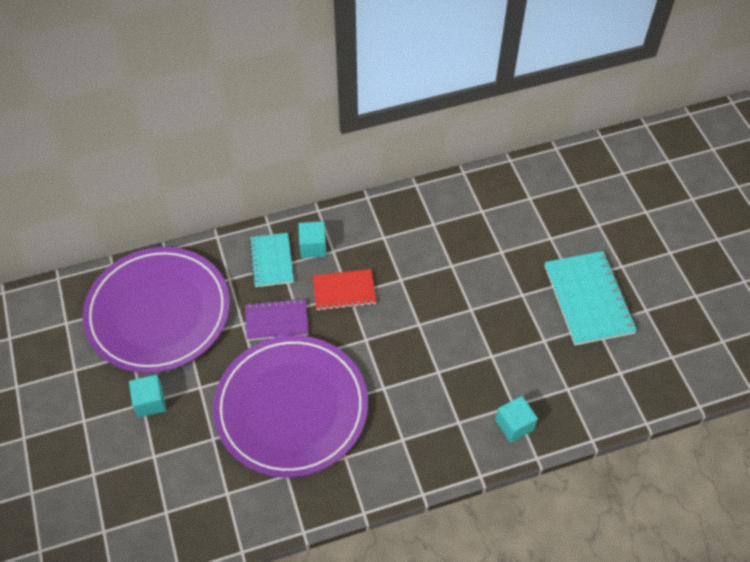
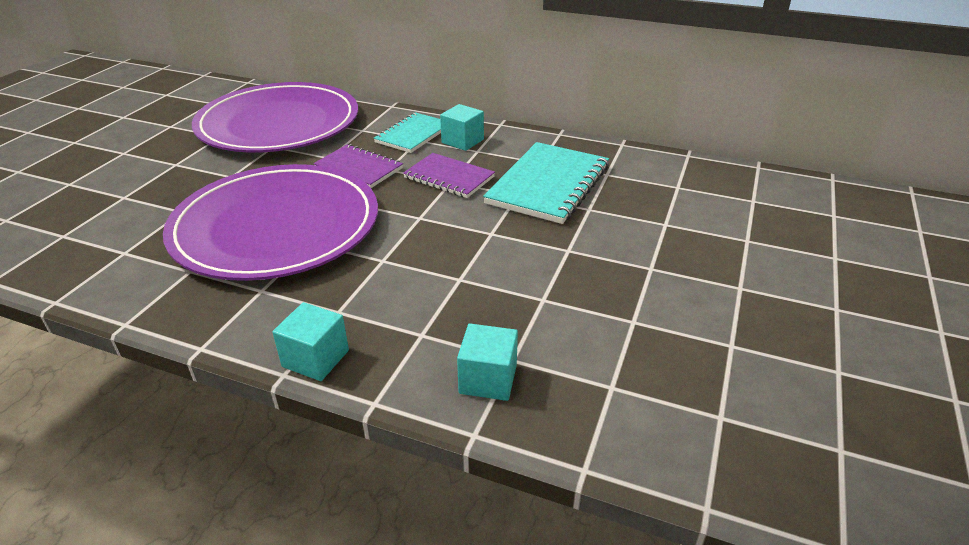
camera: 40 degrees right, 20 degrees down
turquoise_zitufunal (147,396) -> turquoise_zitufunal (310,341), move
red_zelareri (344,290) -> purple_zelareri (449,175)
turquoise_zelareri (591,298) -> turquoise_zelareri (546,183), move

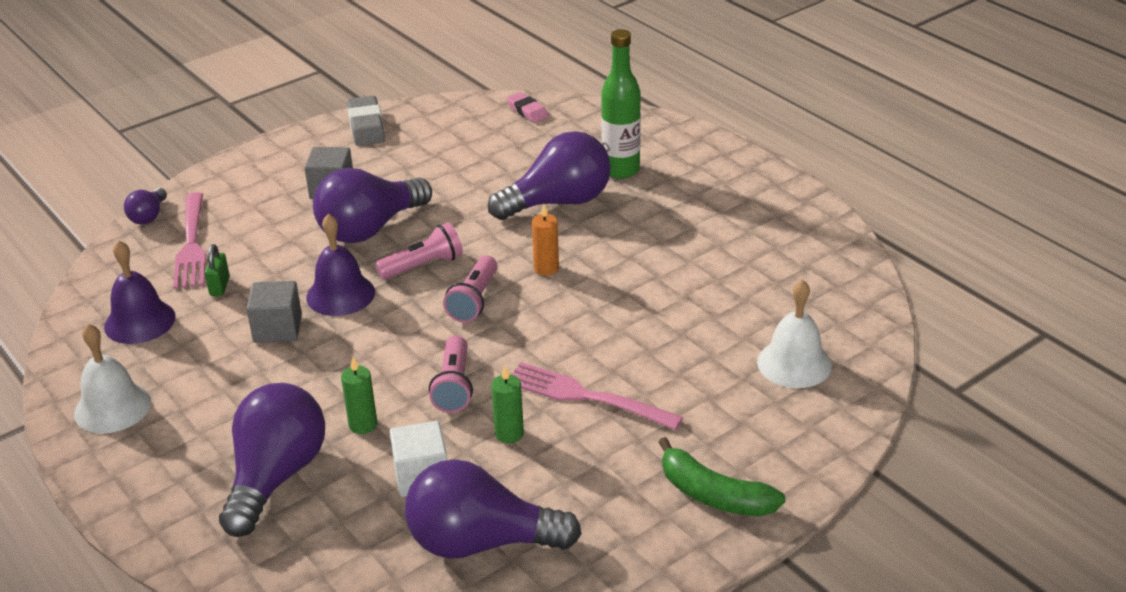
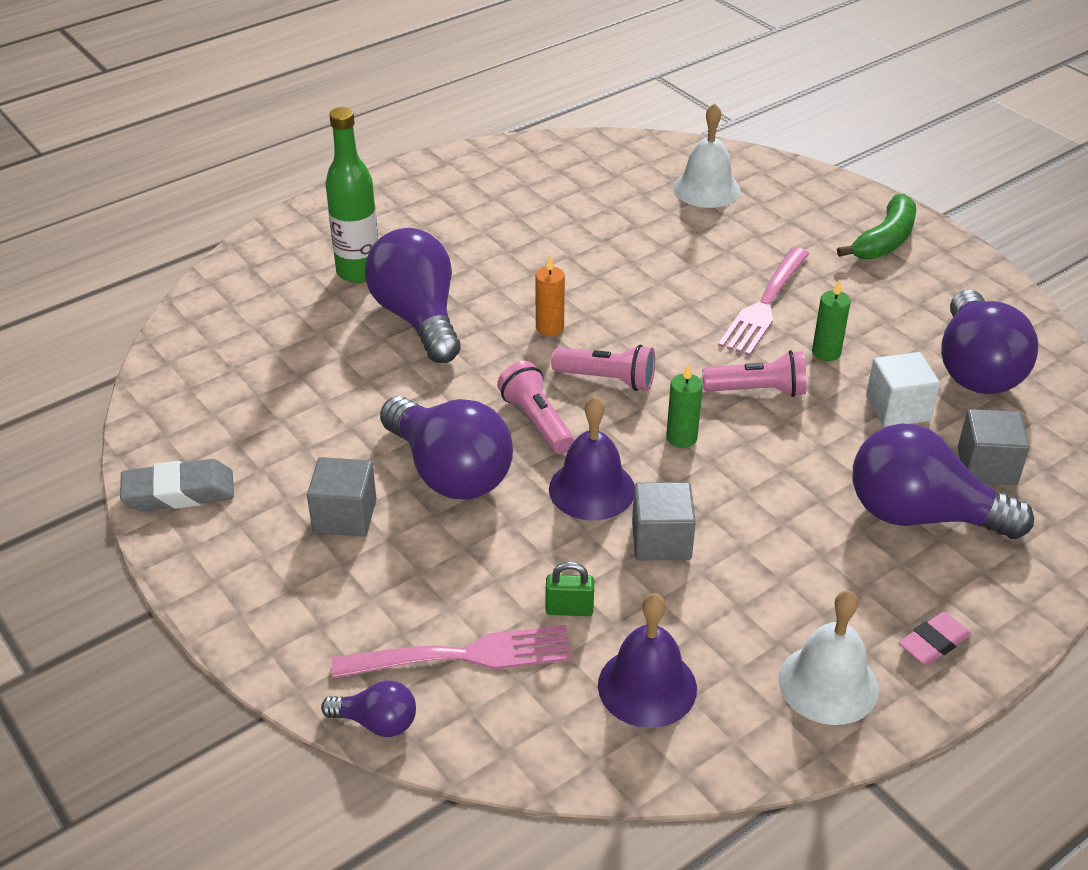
camera: 90 degrees left, 5 degrees up
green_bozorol (359,395) -> green_bozorol (684,405), move
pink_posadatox (528,107) -> pink_posadatox (934,639), move
none -> grey_zitufunal (994,447)

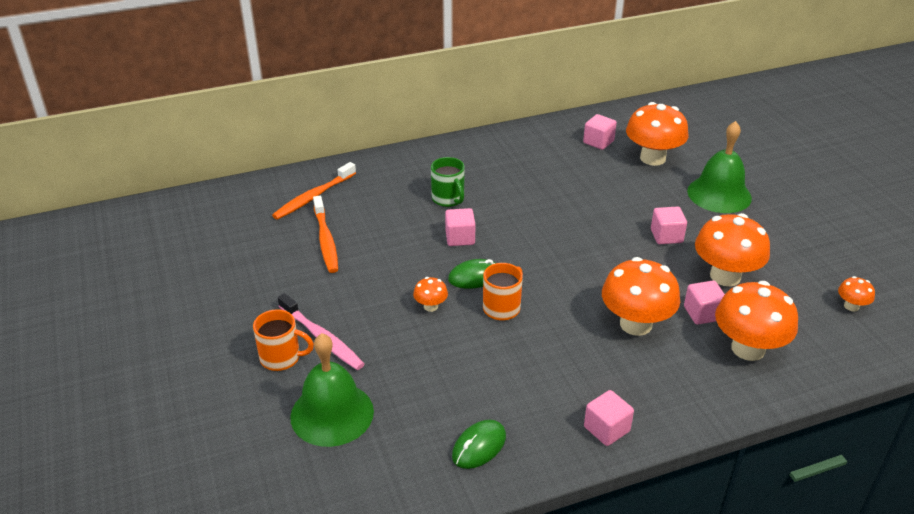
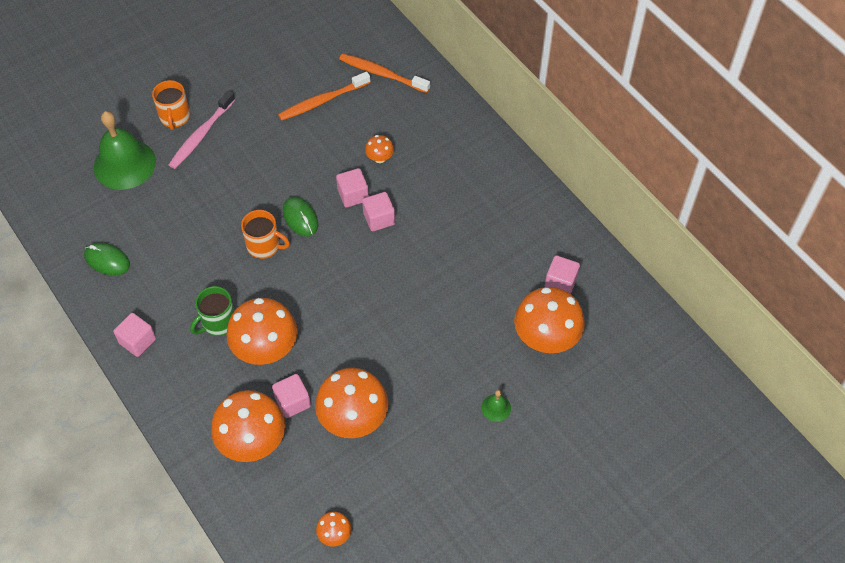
camera: 75 degrees right, 20 degrees up
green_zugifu (448,182) -> green_zugifu (212,311), move
pink_zitufunal (669,225) -> pink_zitufunal (378,212), move
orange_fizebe (430,294) -> orange_fizebe (379,149), move
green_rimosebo (719,167) -> green_rimosebo (496,406), x0.43

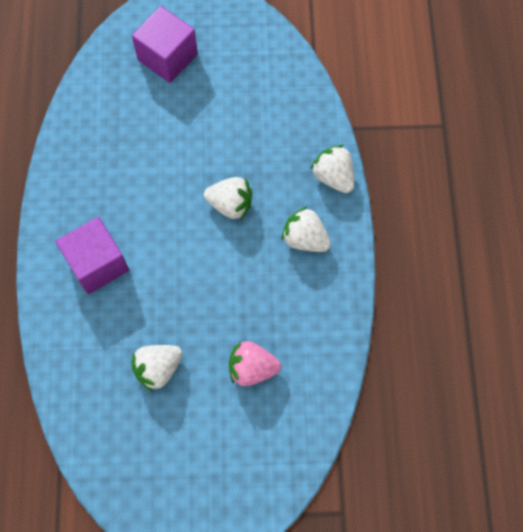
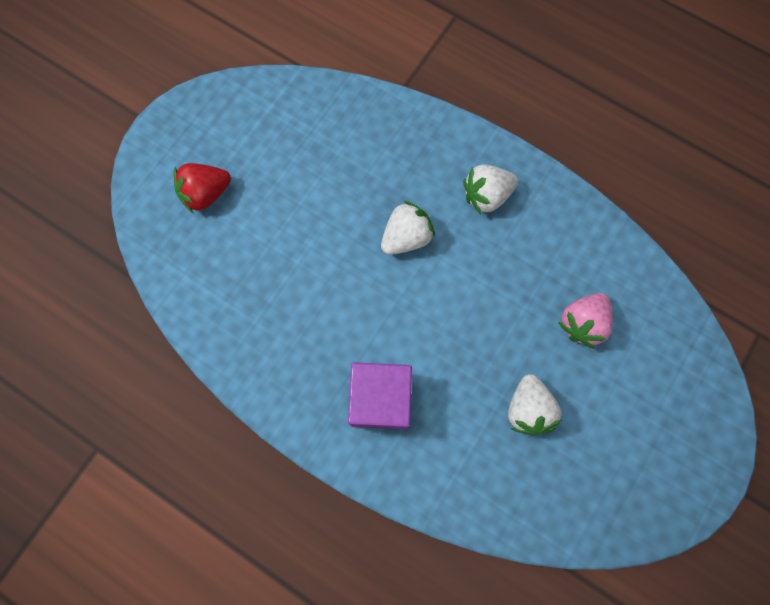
camera: 55 degrees left, 5 degrees up
purple_zitufunal (165,44) -> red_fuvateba (202,188)
white_fuvateba (332,169) -> none

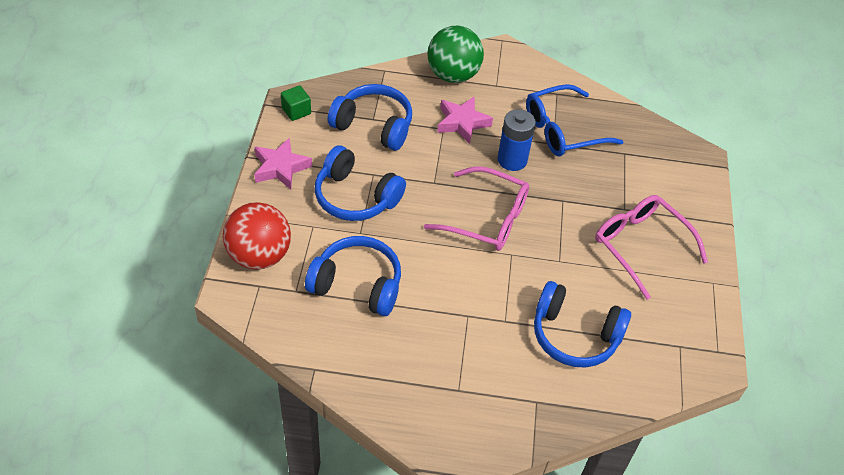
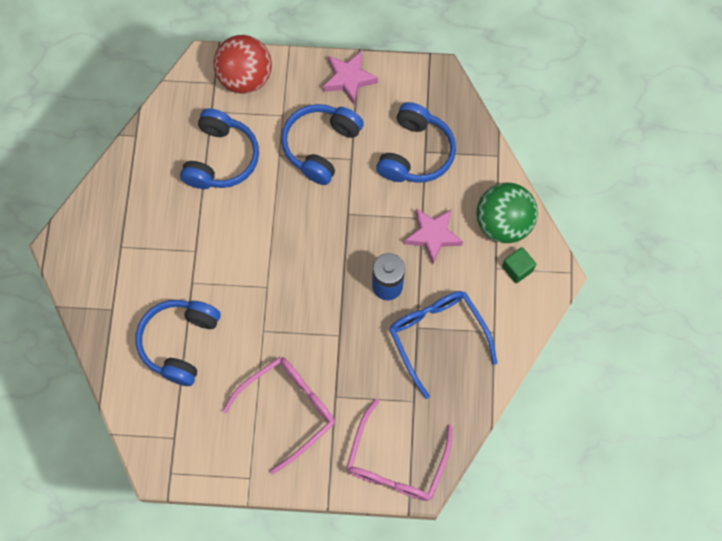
camera: 90 degrees right, 20 degrees up
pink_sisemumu (476,208) -> pink_sisemumu (399,450), move
green_zitufunal (296,103) -> green_zitufunal (519,265), move

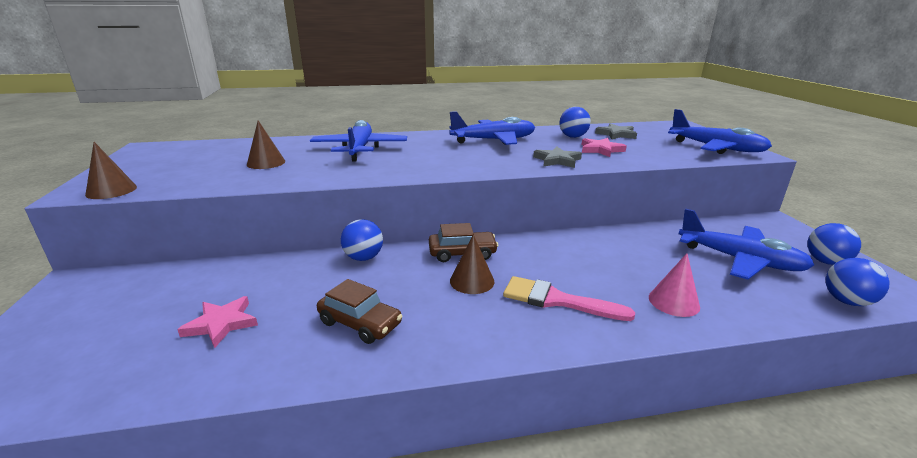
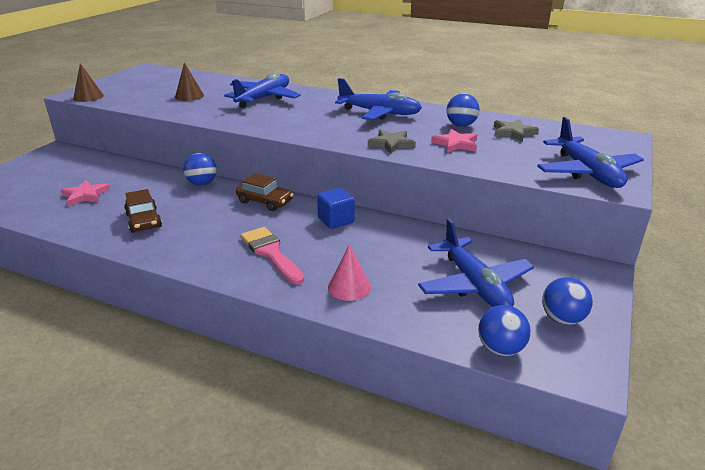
camera: 35 degrees right, 5 degrees up
none -> blue_zitufunal (336,208)
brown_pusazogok (472,264) -> none

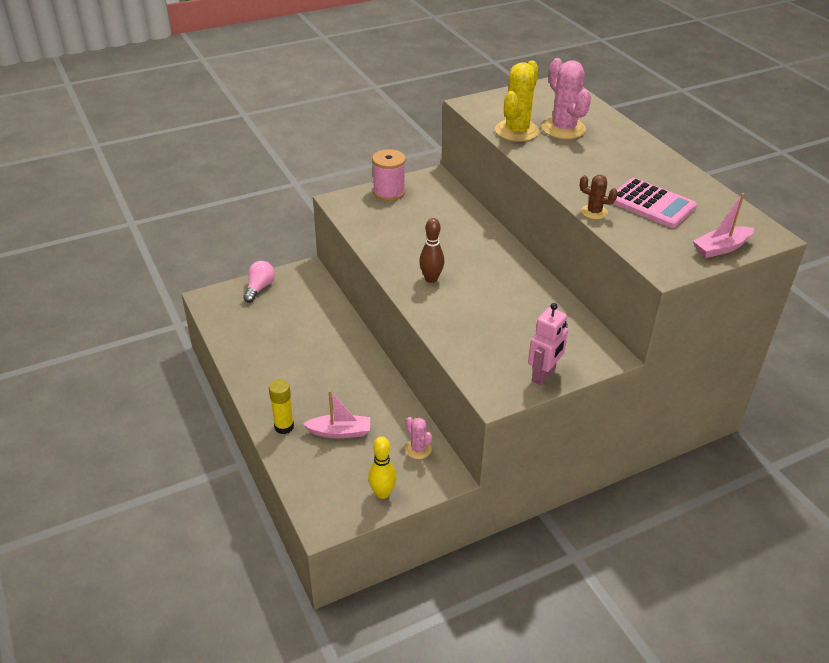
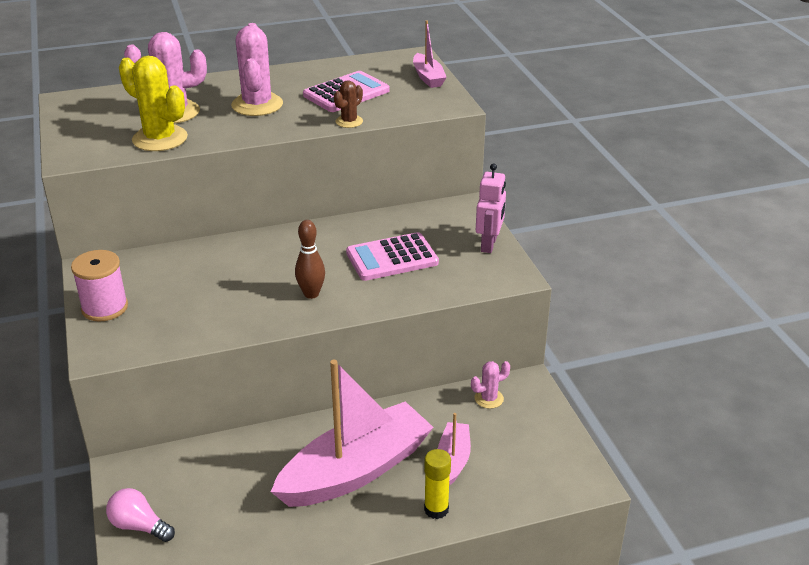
camera: 80 degrees left, 5 degrees down
none -> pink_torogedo (257,69)
none -> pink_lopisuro (352,433)
none -> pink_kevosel (392,256)
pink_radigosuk (548,344) -> pink_radigosuk (491,208), 60 degrees clockwise
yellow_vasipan (382,467) -> none

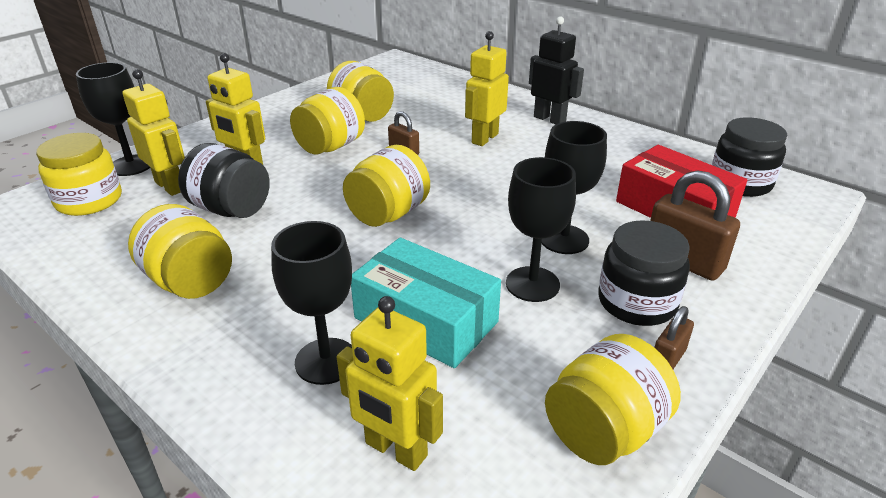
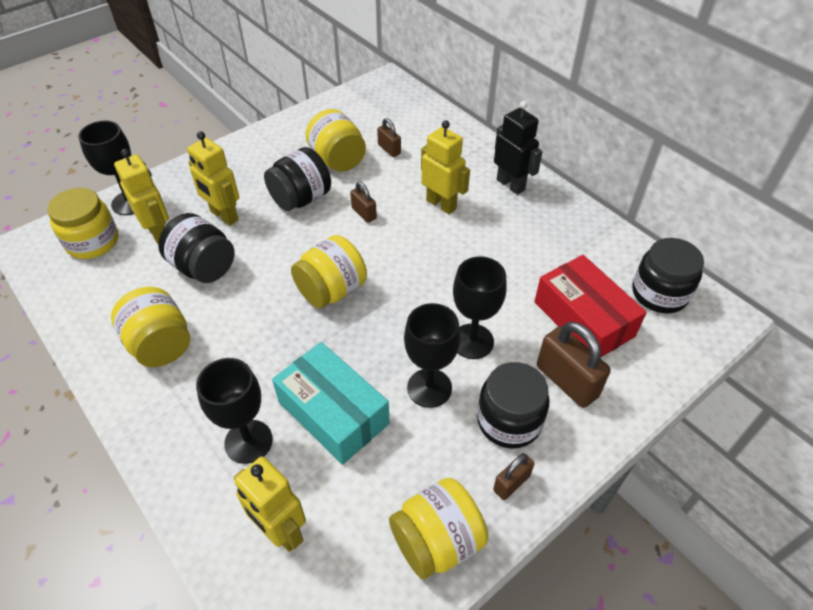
camera: 10 degrees right, 15 degrees up
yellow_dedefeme (327,120) -> black_dedefeme (297,179)
none -> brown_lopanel (389,137)
yellow_radigosuk (487,88) -> yellow_radigosuk (445,167), 90 degrees clockwise

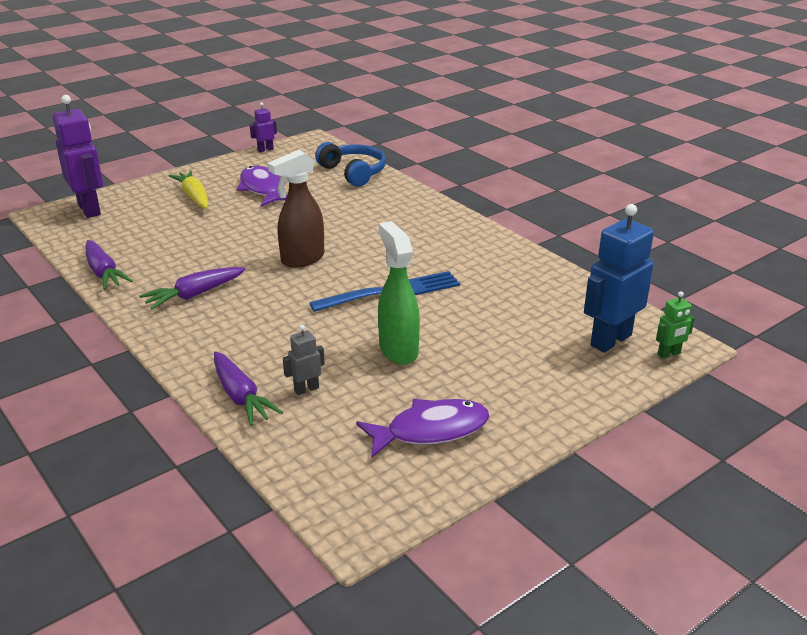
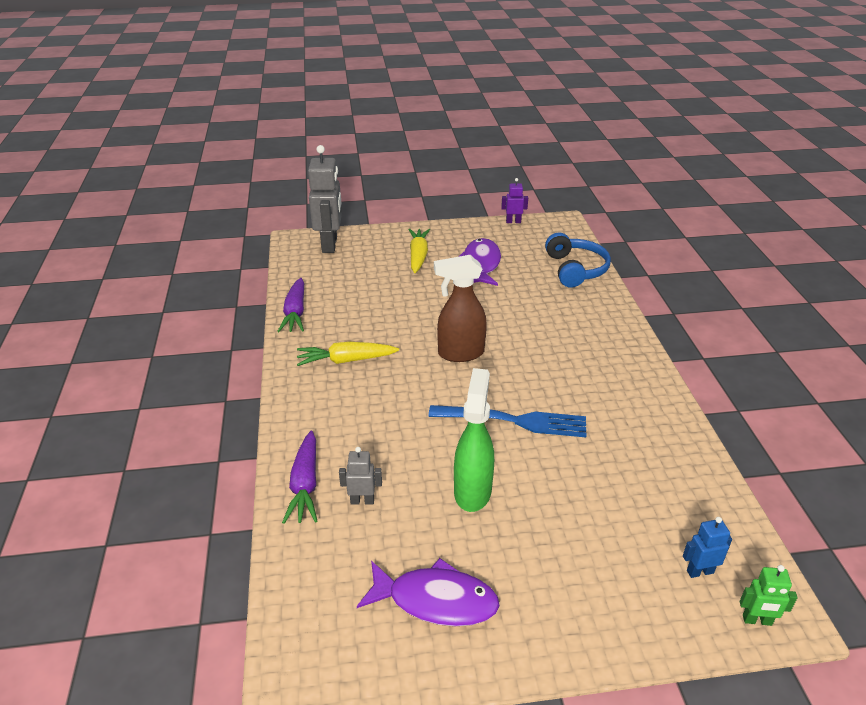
camera: 30 degrees right, 5 degrees up
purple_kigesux (192,288) -> yellow_kigesux (348,354)
purple_radigosuk (77,156) -> grey_radigosuk (325,199)
blue_radigosuk (619,278) -> blue_radigosuk (707,547), x0.48

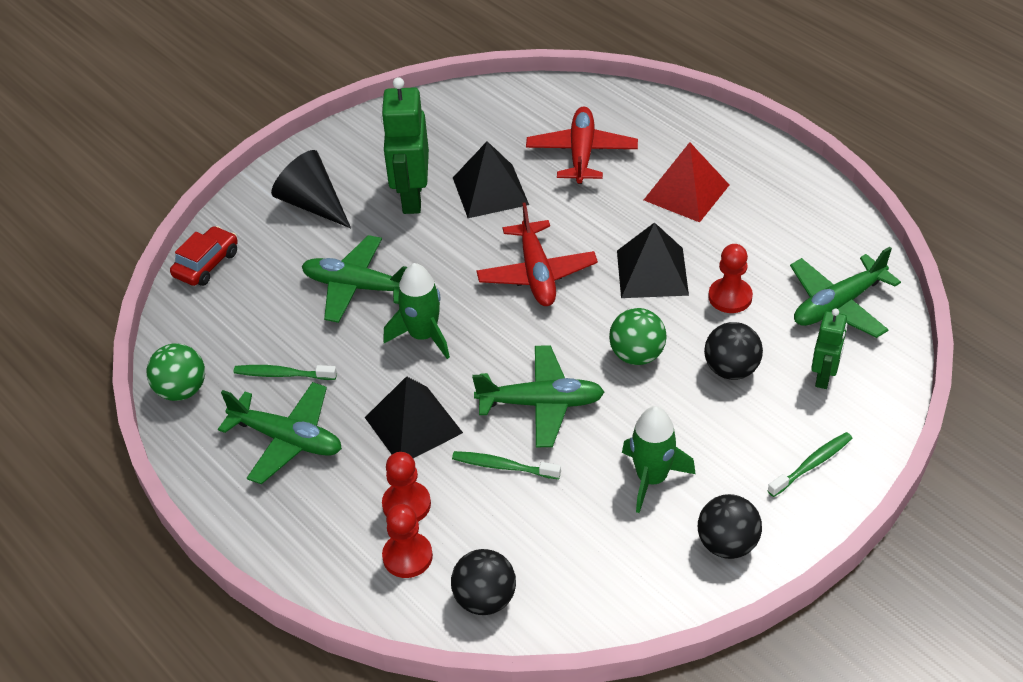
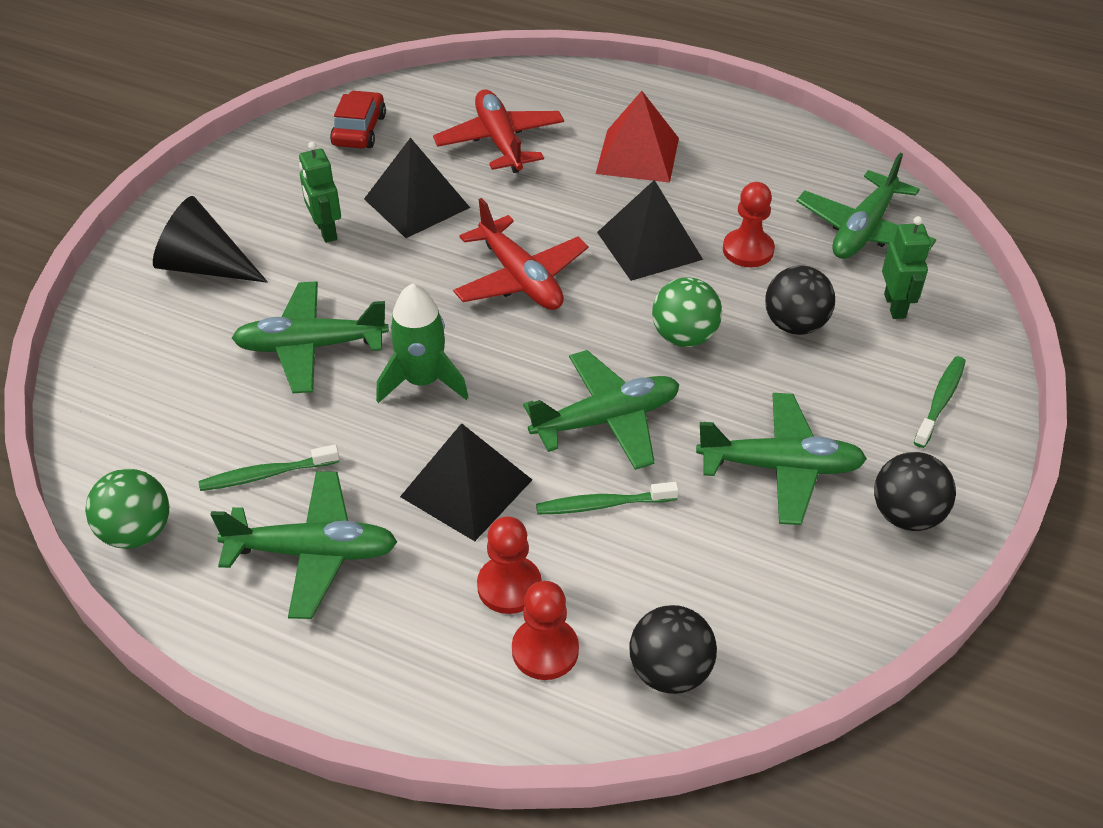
camera: 25 degrees left, 0 degrees up
green_radigosuk (405,145) -> green_radigosuk (320,192), x0.58
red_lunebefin (204,256) -> red_lunebefin (358,119), move
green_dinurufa (659,459) -> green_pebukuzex (781,459)

